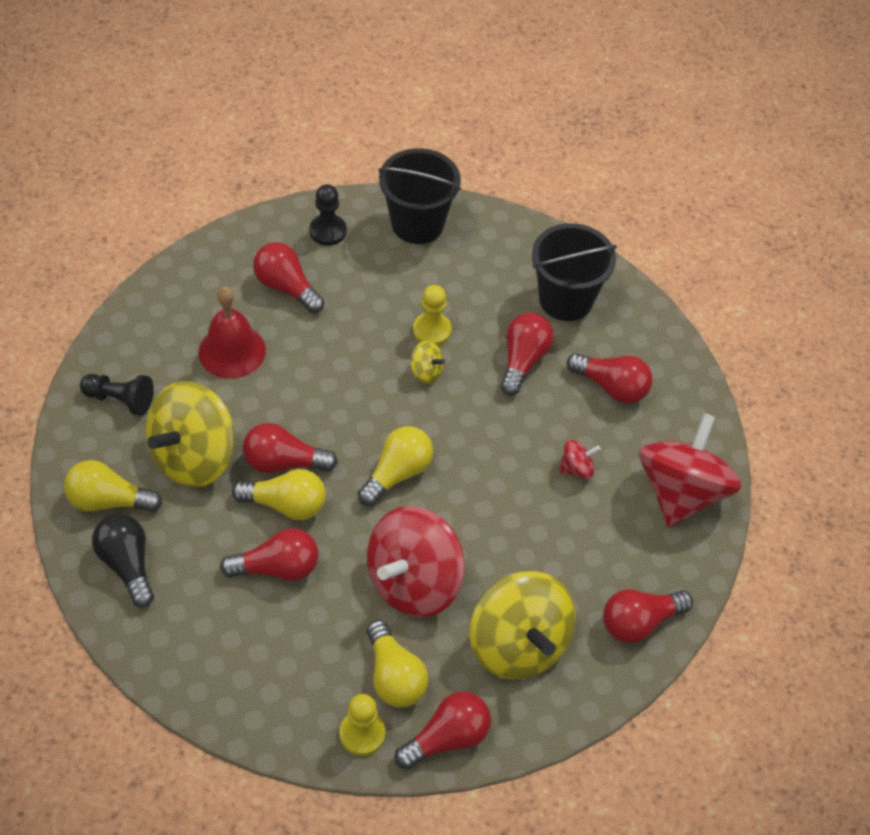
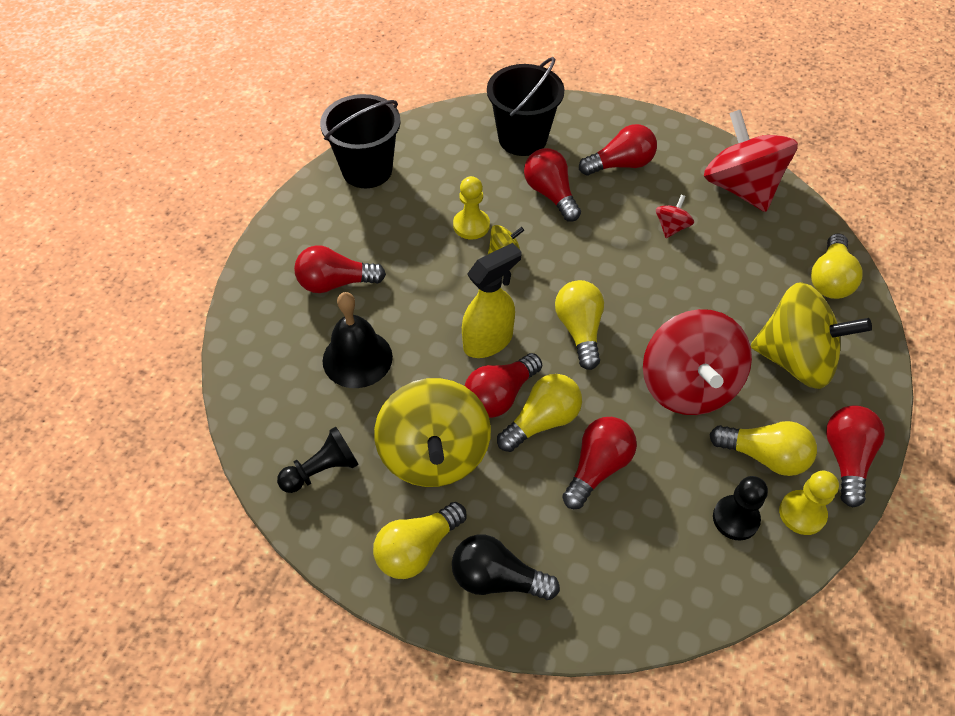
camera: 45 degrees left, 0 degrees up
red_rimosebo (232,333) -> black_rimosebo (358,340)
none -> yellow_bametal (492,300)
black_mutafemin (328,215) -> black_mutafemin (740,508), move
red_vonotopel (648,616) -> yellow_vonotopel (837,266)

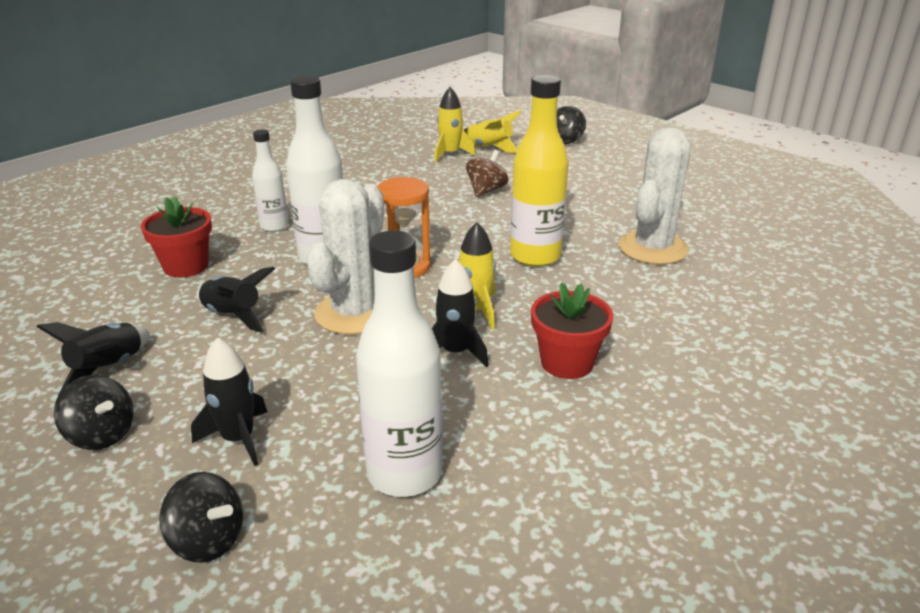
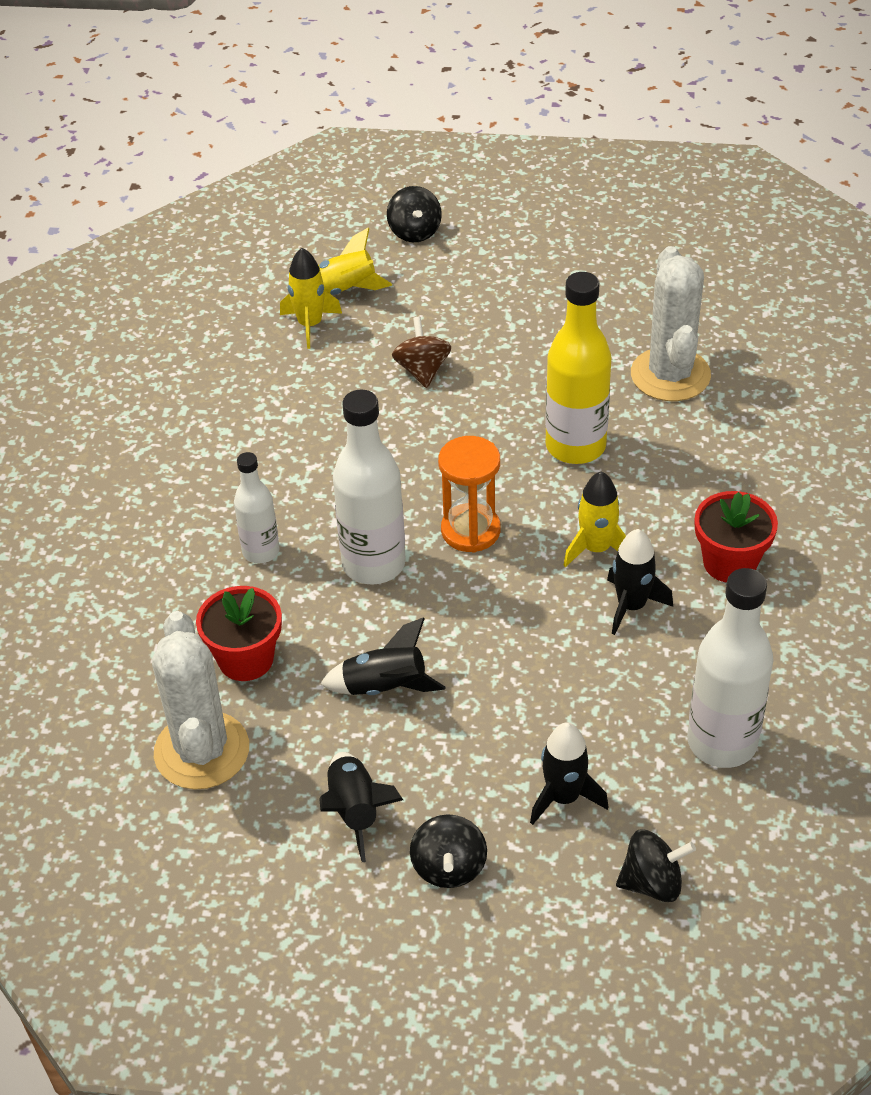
camera: 35 degrees left, 15 degrees up
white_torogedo (345,257) -> white_torogedo (200,700), move
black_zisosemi (94,412) -> black_zisosemi (448,851), 90 degrees clockwise

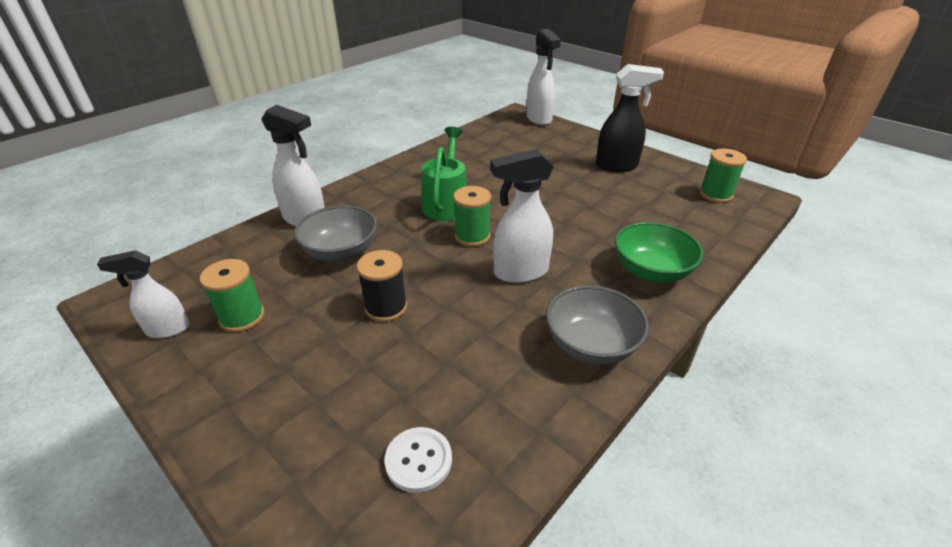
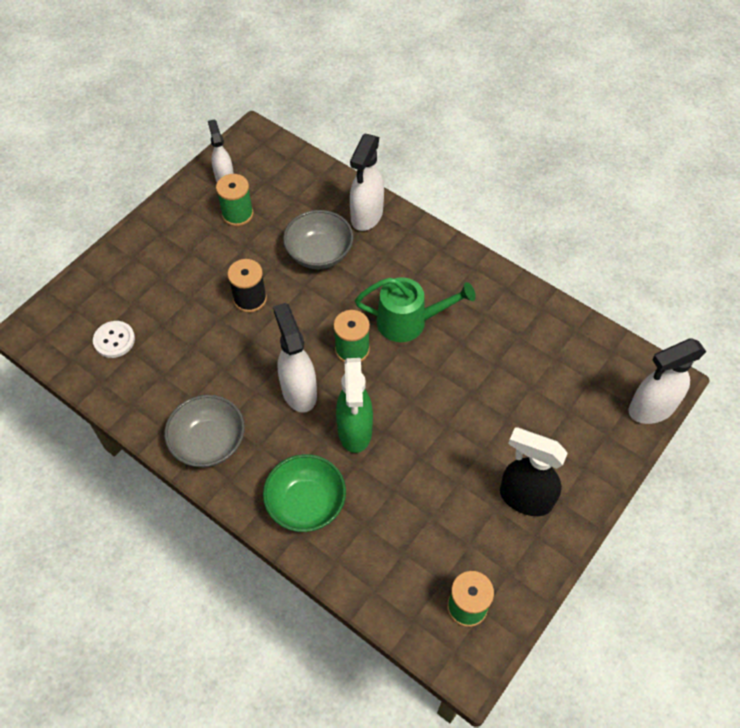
camera: 85 degrees right, 20 degrees up
none -> green_bametal (354,405)
black_bametal (630,118) -> black_bametal (534,471), 120 degrees clockwise

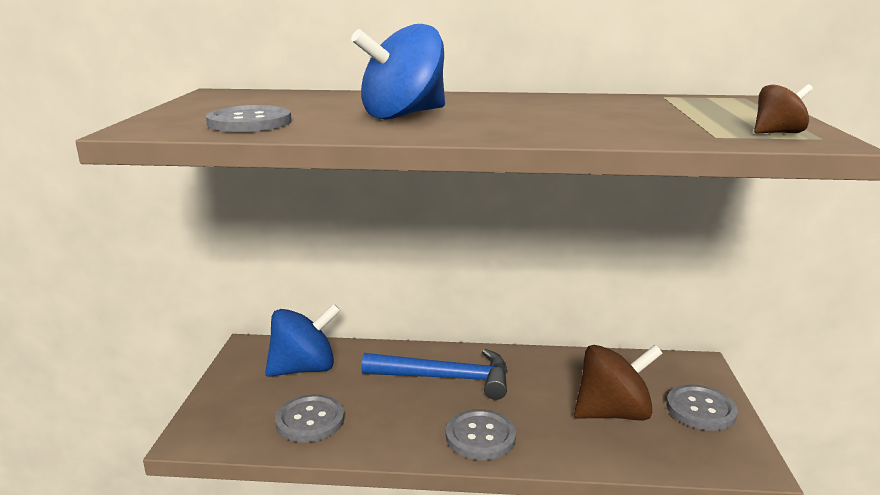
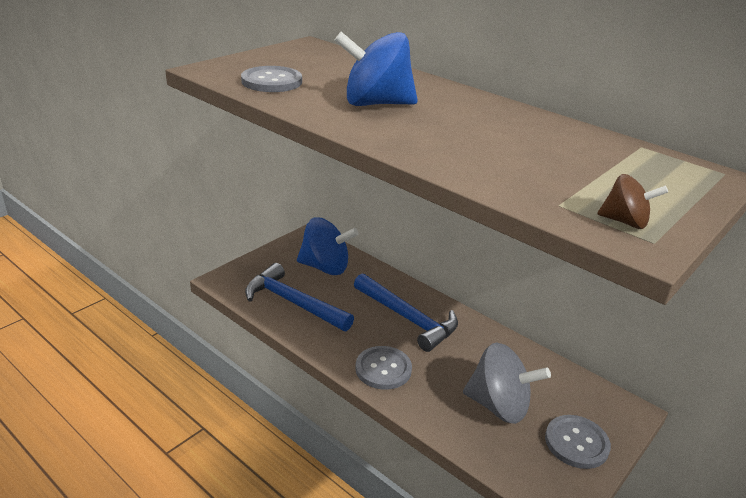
camera: 35 degrees right, 10 degrees up
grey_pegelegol (309,418) -> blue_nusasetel (299,297)
brown_zisosemi (618,383) -> grey_zisosemi (507,383)

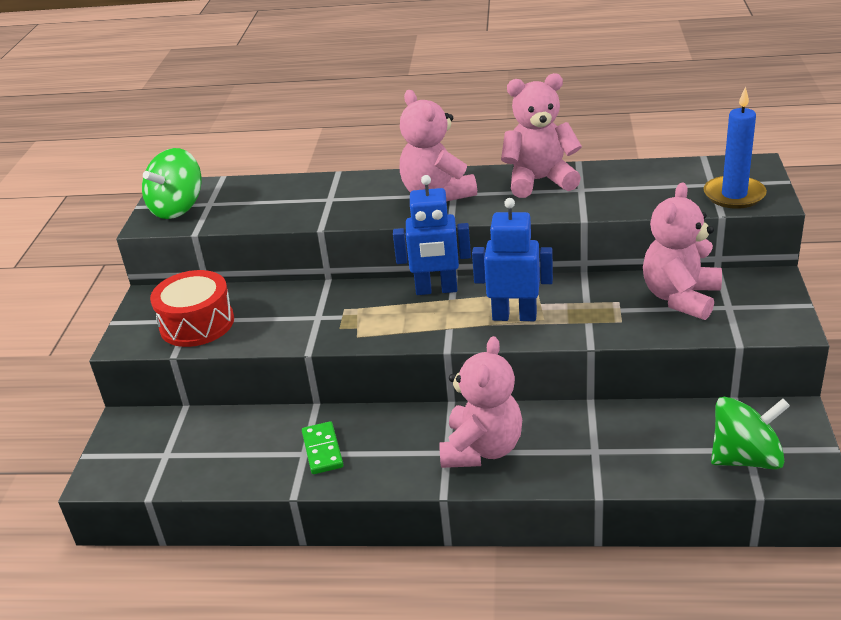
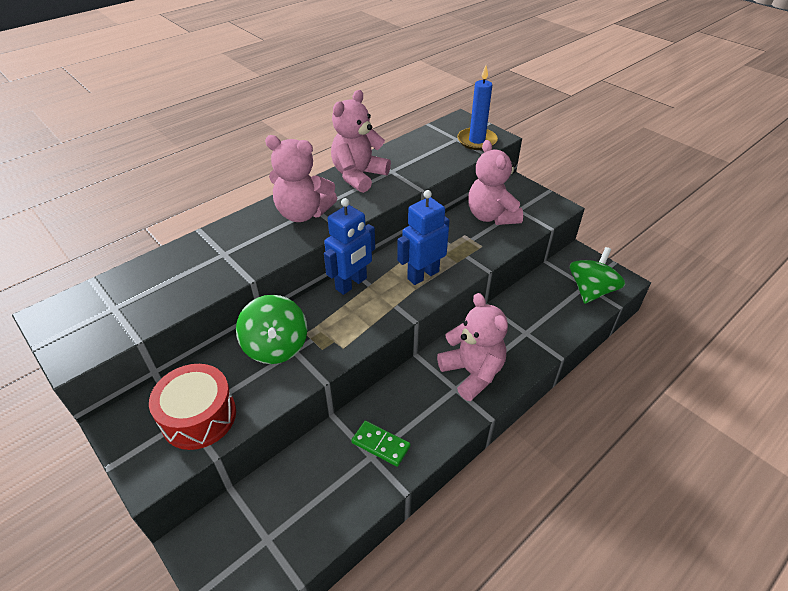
camera: 50 degrees left, 10 degrees up
green_zisosemi (171,183) -> green_zisosemi (271,329), move

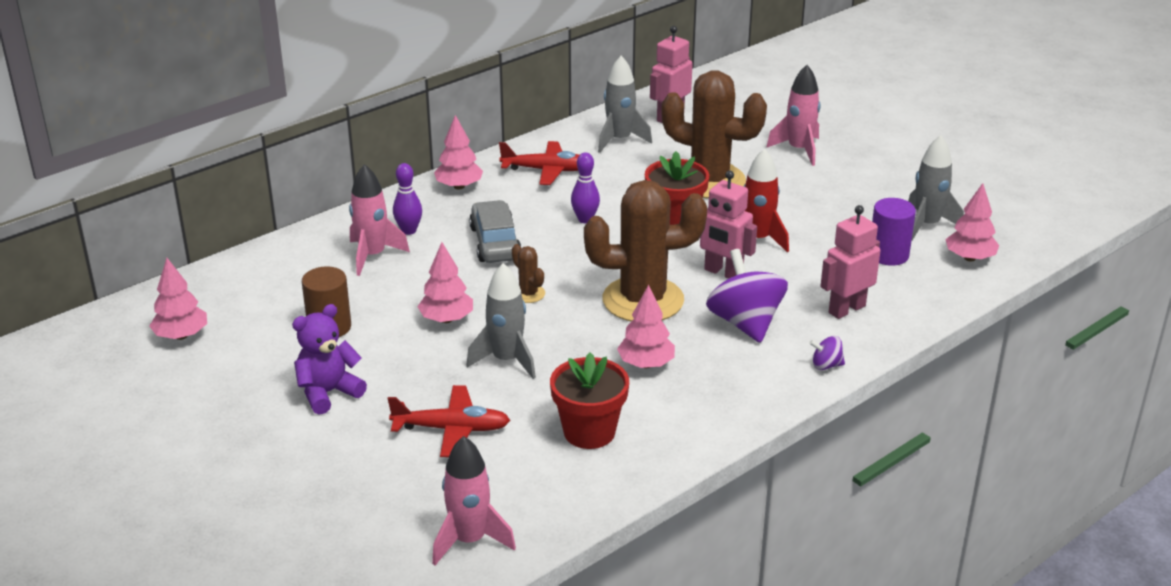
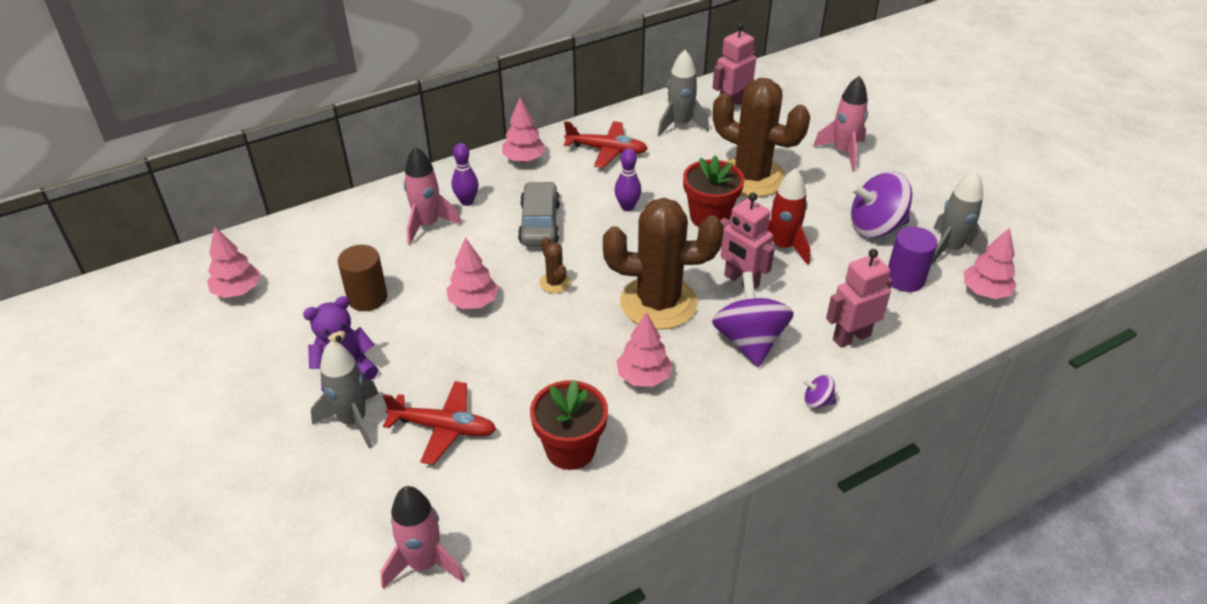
camera: 10 degrees right, 10 degrees up
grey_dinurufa (501,321) -> grey_dinurufa (345,395), move
none -> purple_zisosemi (881,204)

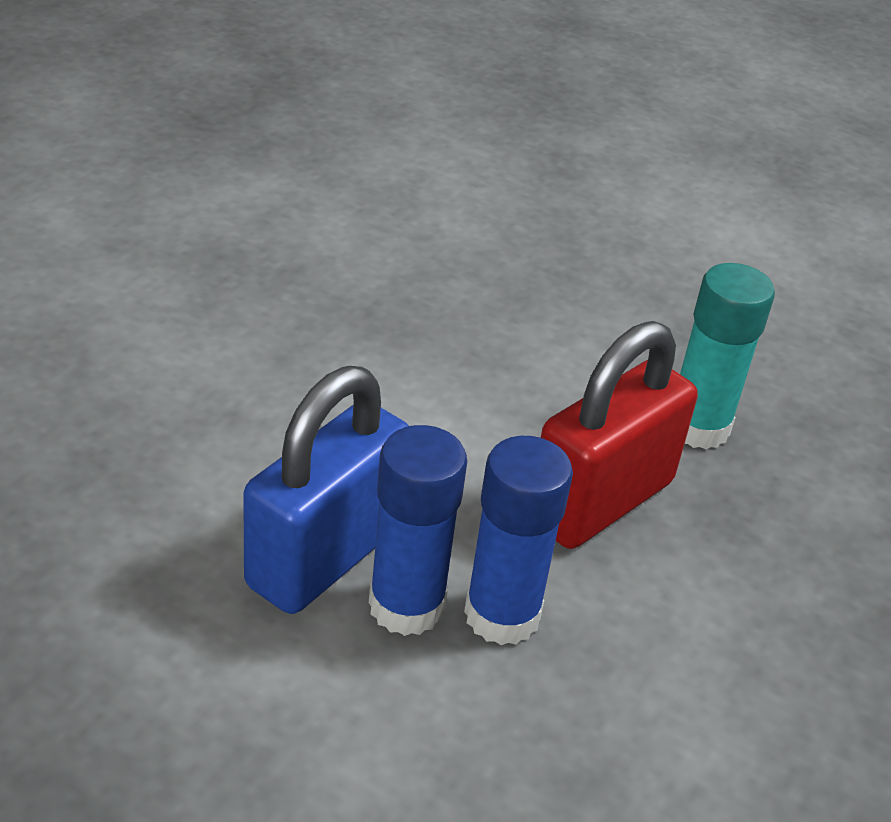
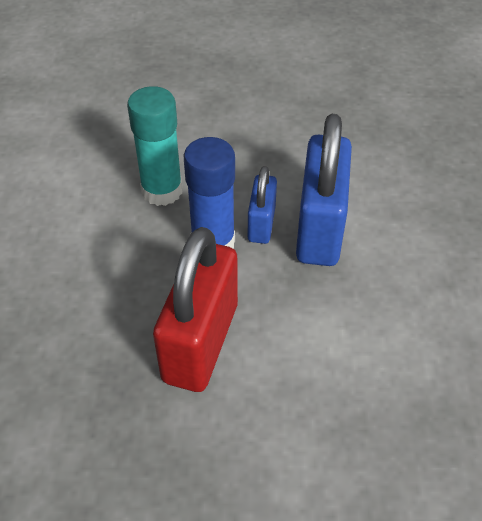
camera: 155 degrees right, 10 degrees up
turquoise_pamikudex (727,356) -> turquoise_pamikudex (154,146), move
blue_pamikudex (418,530) -> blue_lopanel (262,205)

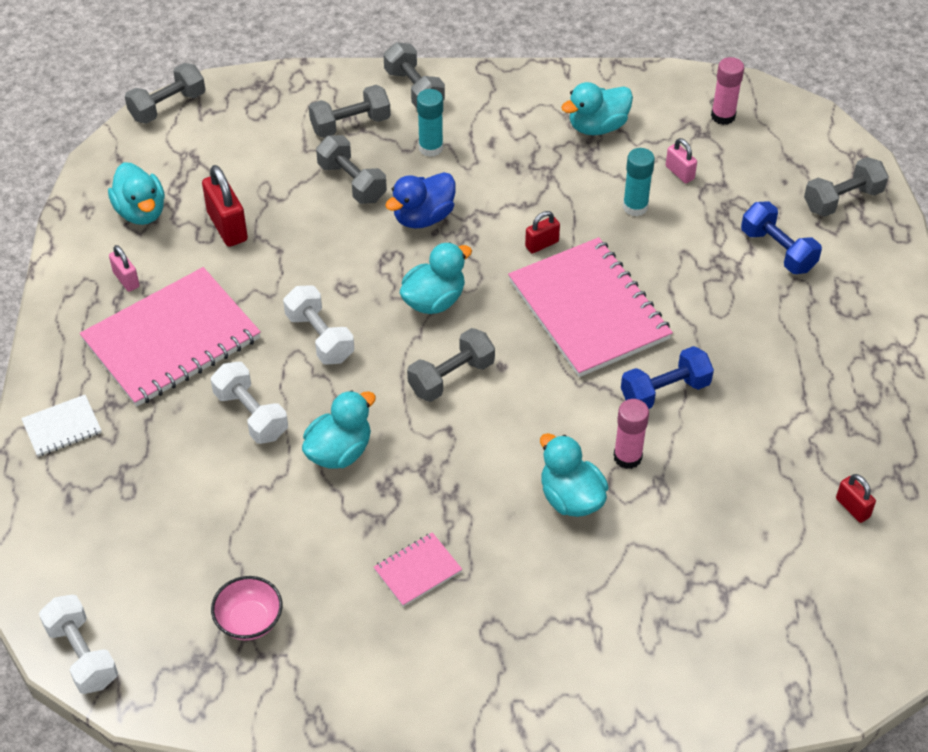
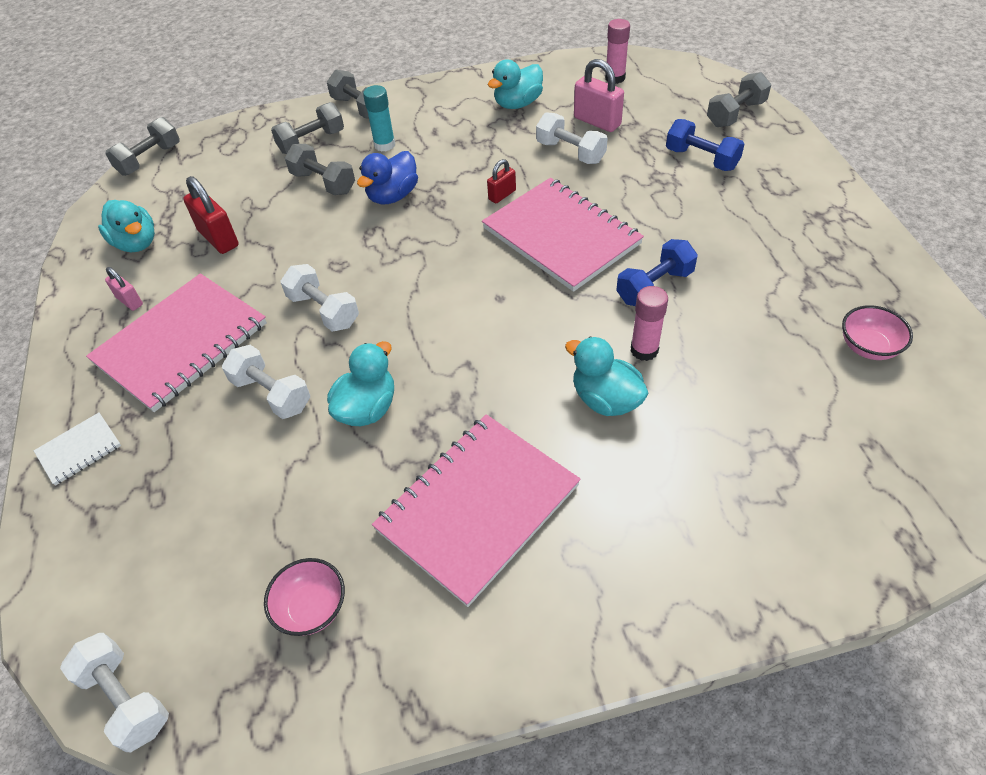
camera: 10 degrees left, 0 degrees up
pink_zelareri (418,569) -> pink_zelareri (476,510), x2.24
turquoise_pamikudex (639,182) -> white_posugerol (572,138)
pink_lopanel (681,160) -> pink_lopanel (599,95), x1.73
red_lopanel (856,498) -> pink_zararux (877,332)
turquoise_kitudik (436,278) -> none
grey_posugerol (451,365) -> none

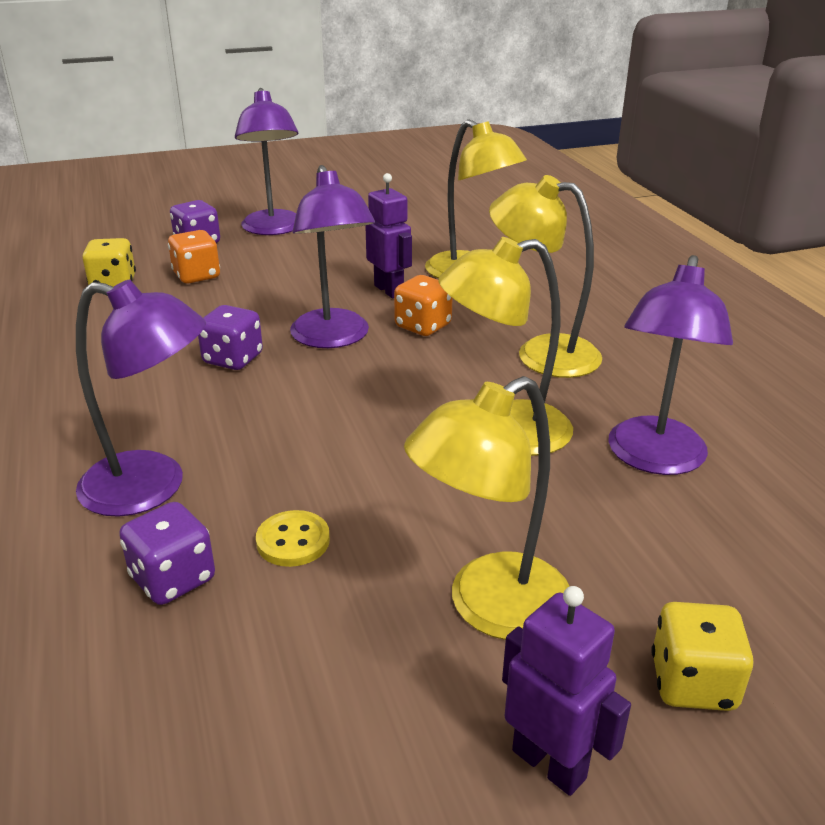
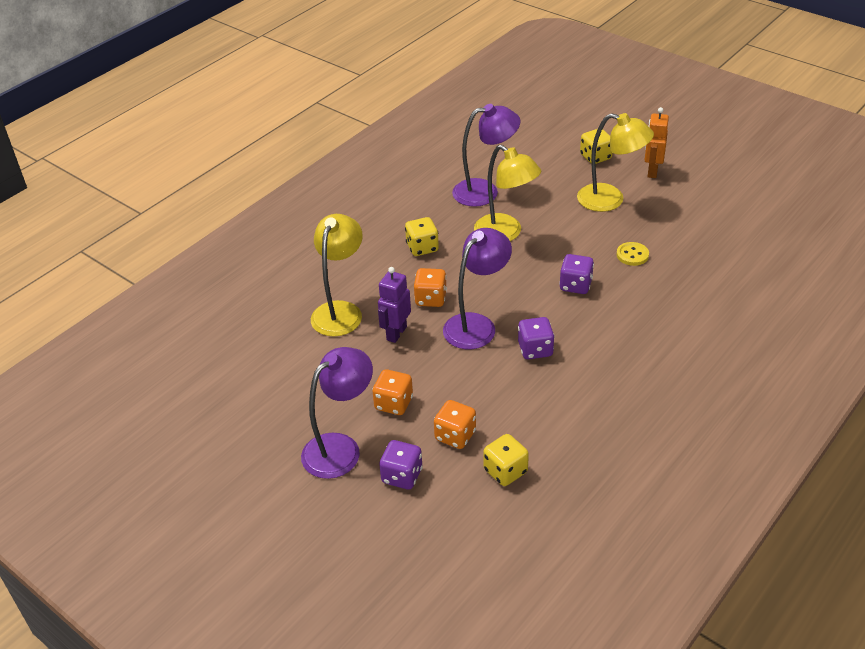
camera: 120 degrees left, 10 degrees up
none -> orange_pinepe (393,392)
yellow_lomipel (545,276) -> yellow_pinepe (422,236)
purple_pinepe (167,553) -> purple_pinepe (576,274), move
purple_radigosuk (566,691) -> orange_radigosuk (657,142)
purple_lomipel (141,398) -> none

